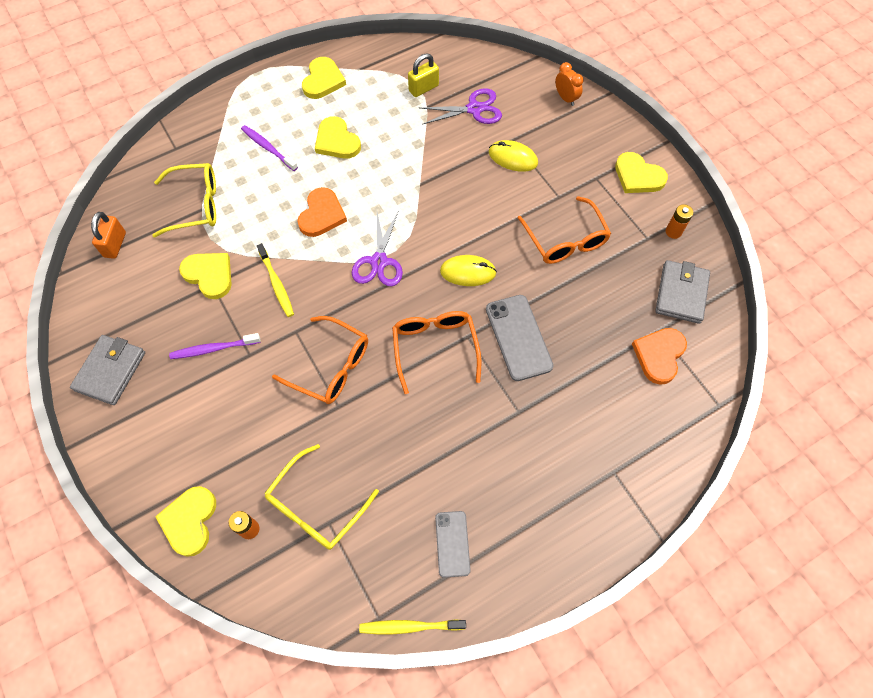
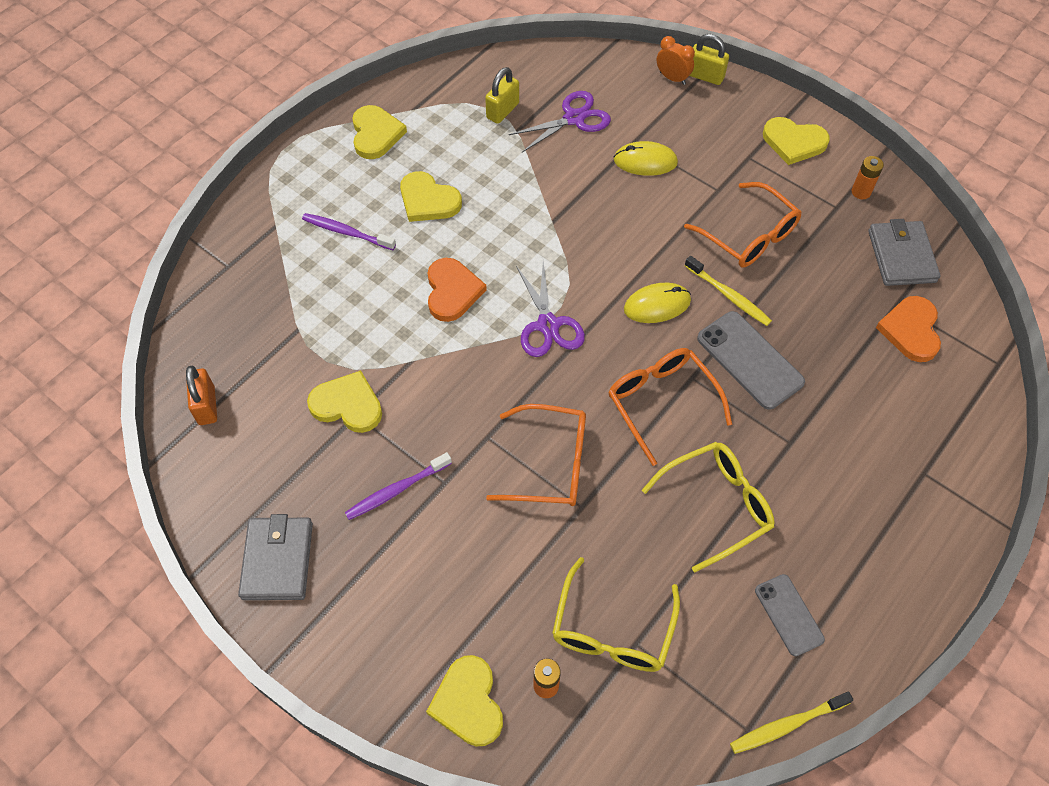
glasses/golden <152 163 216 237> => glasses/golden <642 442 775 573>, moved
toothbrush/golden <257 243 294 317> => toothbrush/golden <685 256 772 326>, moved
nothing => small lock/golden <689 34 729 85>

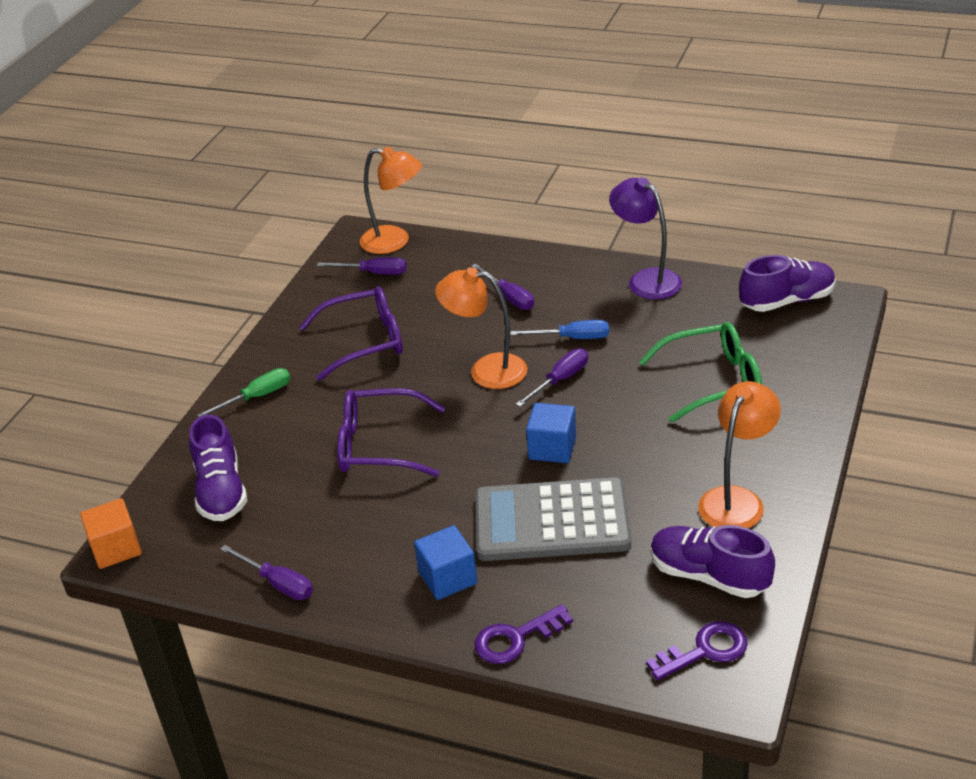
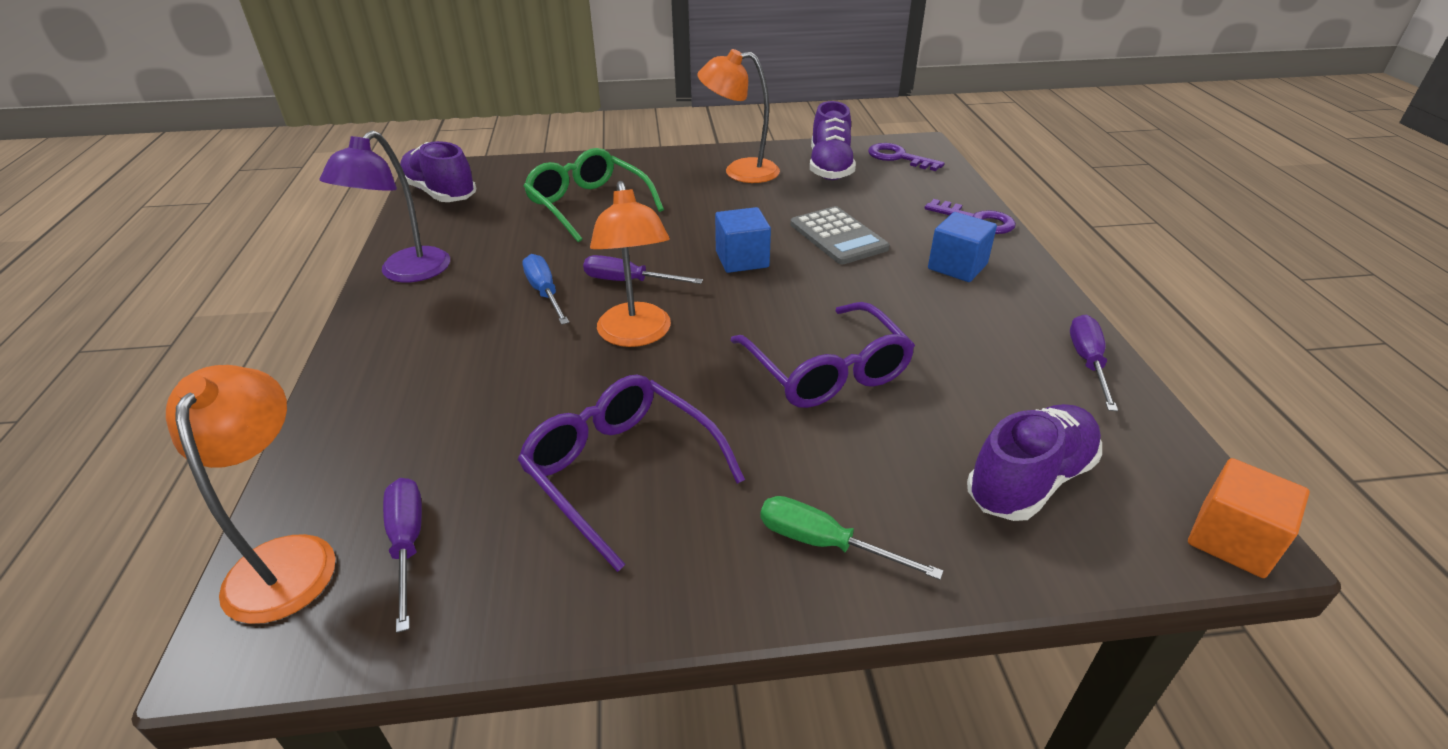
pocket calculator/grey <475 477 631 561> => pocket calculator/grey <790 206 890 264>, x0.64
flat screwdriver/royal purple <472 264 534 310> => nothing

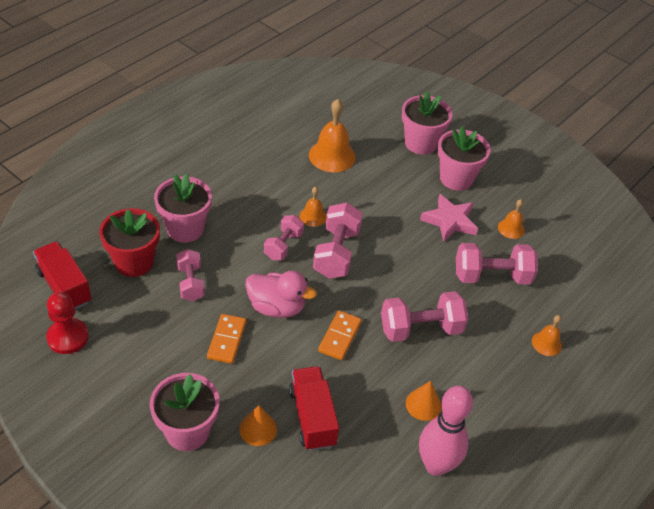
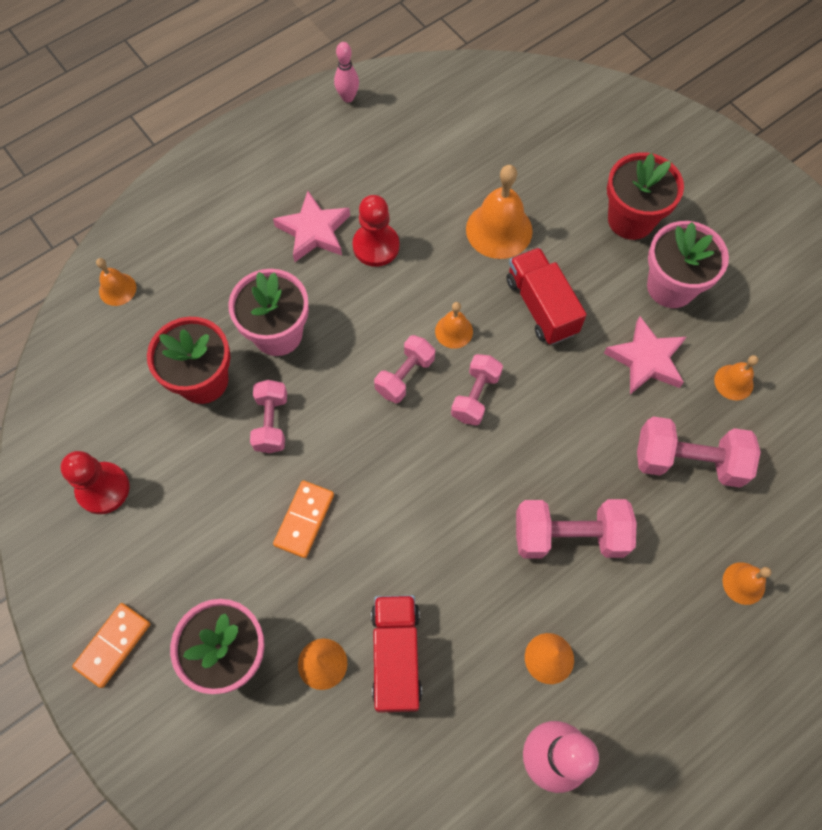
domino piece/orange-coloured <318 310 362 360> => domino piece/orange-coloured <72 603 150 688>, moved
nothing => bell/orange-coloured <96 258 136 306>
nothing => star/pink <273 191 350 262>
nothing => bowling pin/pink <334 42 359 103>
nothing => game pawn/crimson <352 195 399 267>
free weight/pink <313 202 363 279> => free weight/pink <451 354 503 426>, x0.64
truck/crimson <33 241 92 310> => truck/crimson <506 247 587 345>, moved
plant pot/pink <402 92 452 155> => plant pot/crimson <607 152 684 240>
duck/pink <245 271 317 318> => nothing

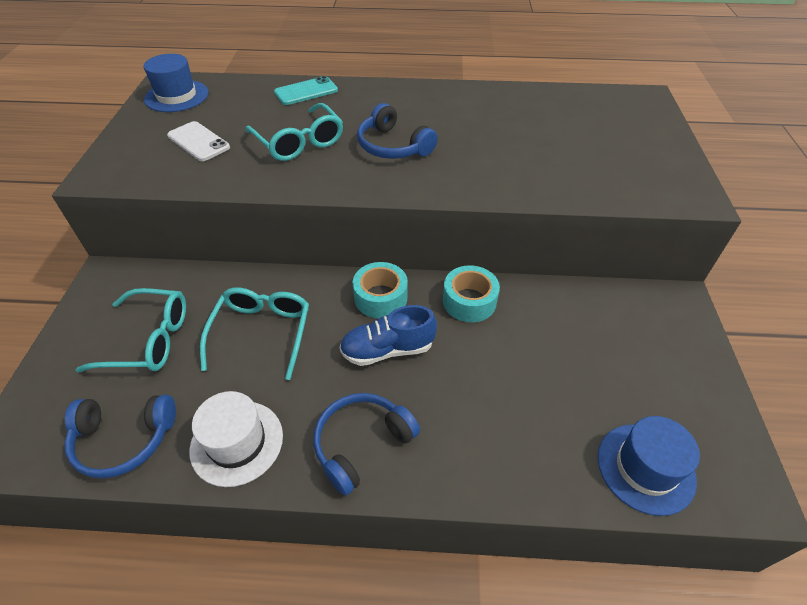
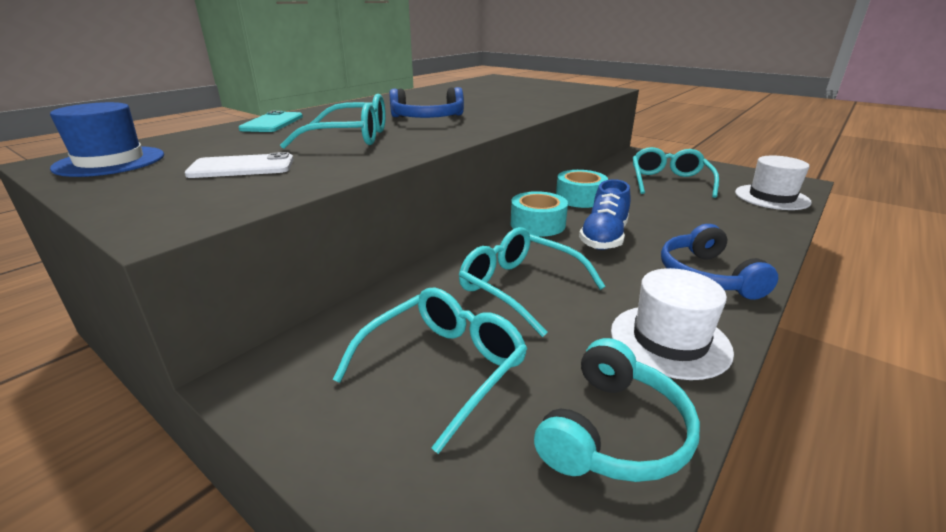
headphones/cobalt <64 395 176 478> => headphones/turquoise <534 338 700 482>
nothing => glasses/turquoise <633 147 719 198>
hat/cobalt <598 416 700 516> => hat/pure white <735 155 812 210>

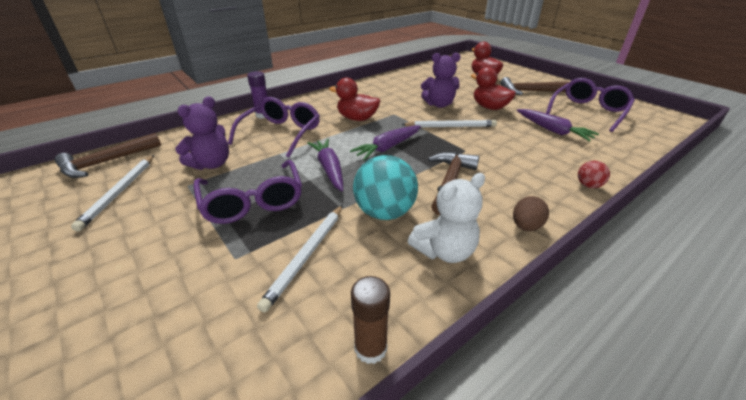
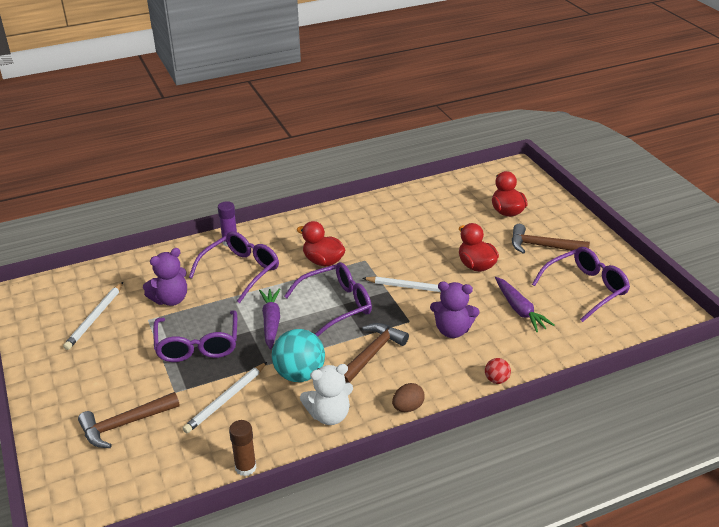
hammer/dark brown <55 133 161 178> => hammer/dark brown <78 392 180 448>, moved
carrot/royal purple <350 126 421 160> => glasses/royal purple <284 262 372 337>
teddy bear/royal purple <421 53 460 108> => teddy bear/royal purple <430 282 479 338>, moved

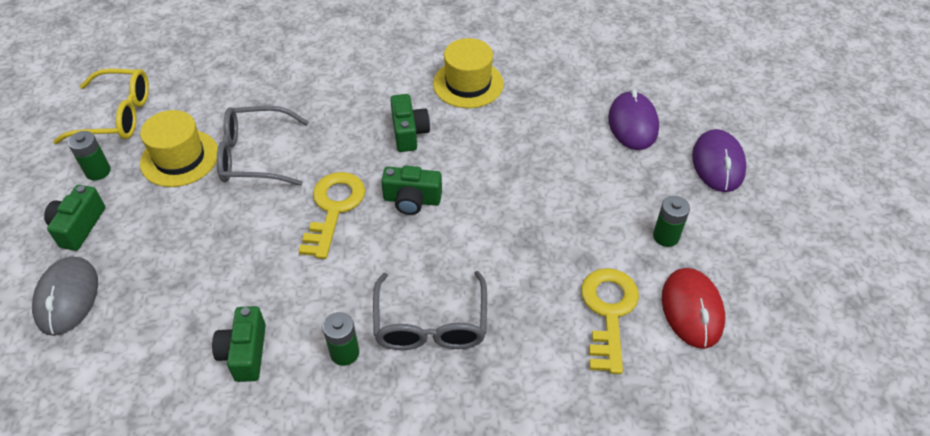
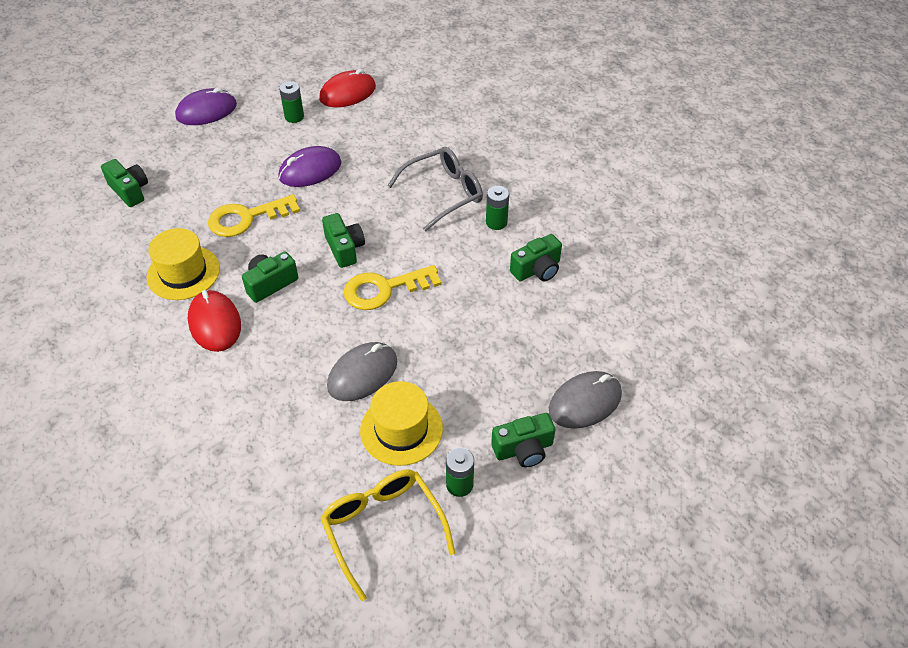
nothing => compact camera/leaf-green <101 159 148 207>
nothing => PC mouse/crimson <188 290 241 352>
latchkey/golden <581 268 639 374> => latchkey/golden <208 194 300 237>, moved
PC mouse/royal purple <608 89 659 150> => PC mouse/royal purple <278 146 341 187>, moved
glasses/grey <217 106 309 186> => PC mouse/grey <327 342 397 401>

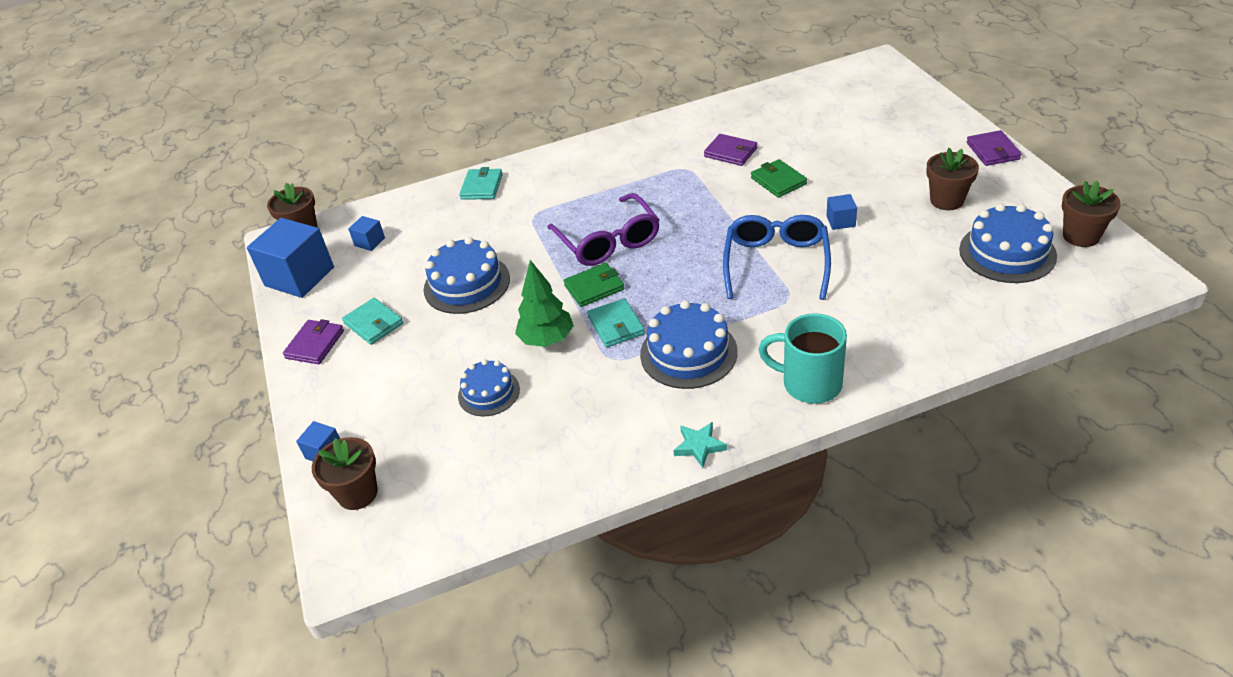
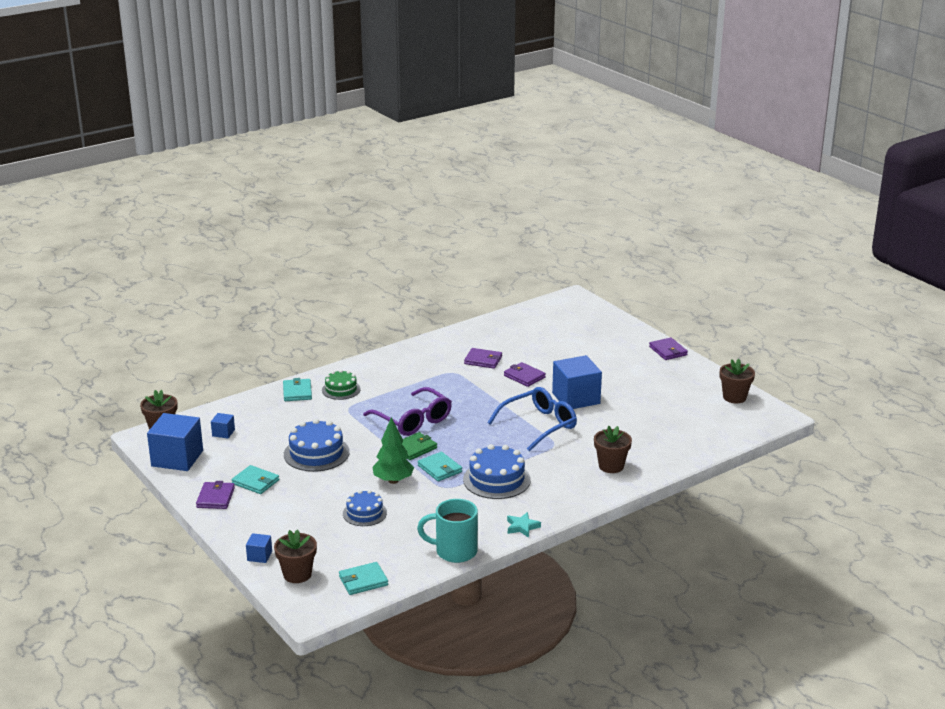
nothing => gateau/leaf-green <322 370 360 400>
nothing => card wallet/turquoise <339 562 388 595>
mug/turquoise <758 313 847 404> => mug/turquoise <417 499 478 563>, moved
glasses/cobalt <723 215 831 300> => glasses/cobalt <488 387 577 451>, 60 degrees clockwise
card wallet/leaf-green <751 159 807 198> => card wallet/royal purple <504 362 546 387>
solid cube/cobalt <826 194 857 230> => solid cube/cobalt <552 355 602 409>, x2.19
plant pot/dark brown <926 148 979 210> => plant pot/dark brown <594 425 632 473>, moved
gateau/cobalt <959 203 1057 283> => nothing

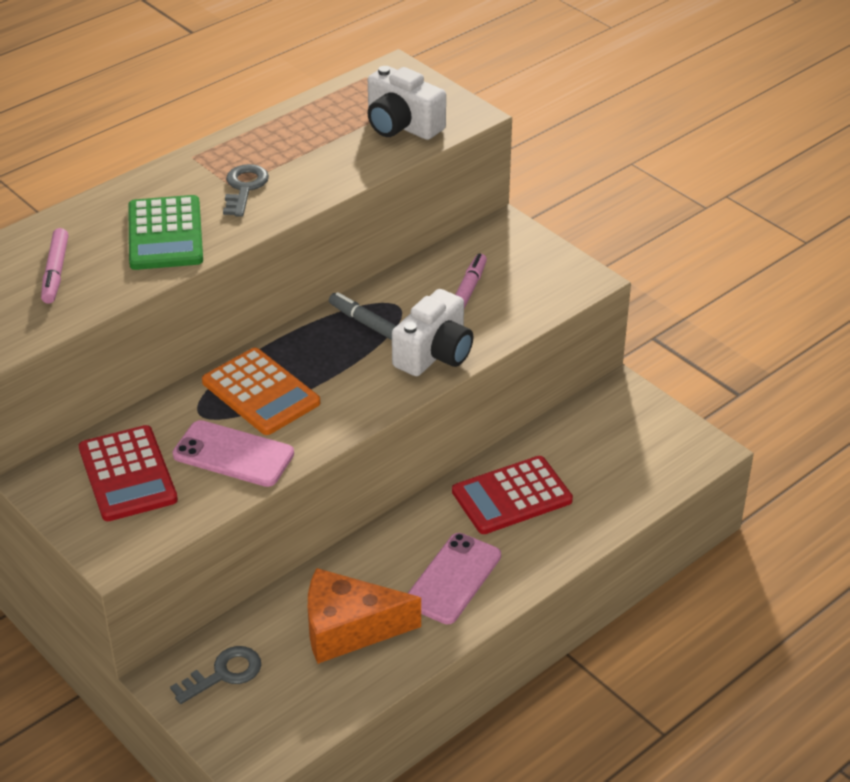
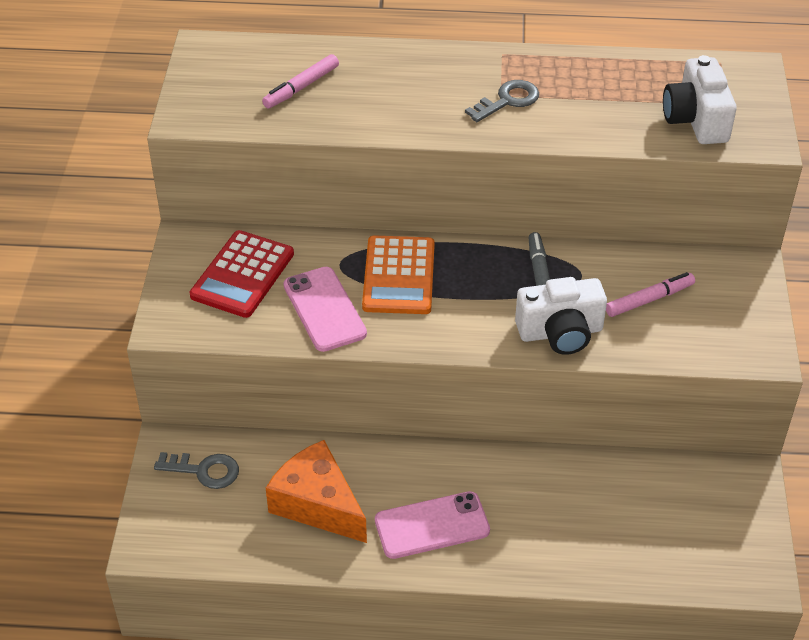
pocket calculator/leaf-green <128 195 203 270> => nothing
pocket calculator/crimson <452 456 573 534> => nothing

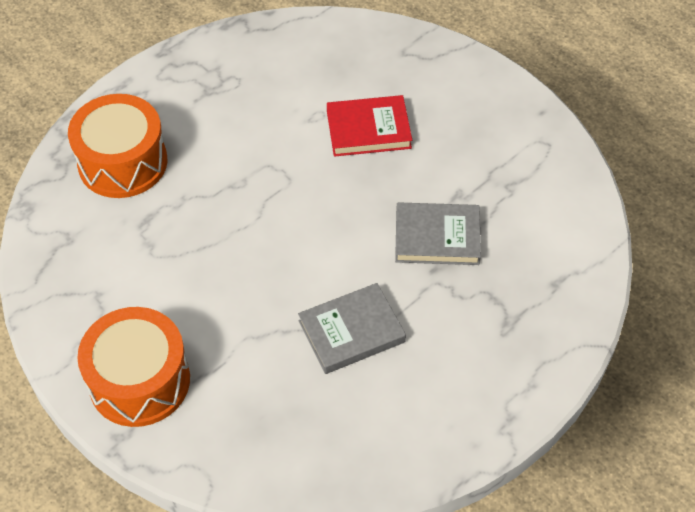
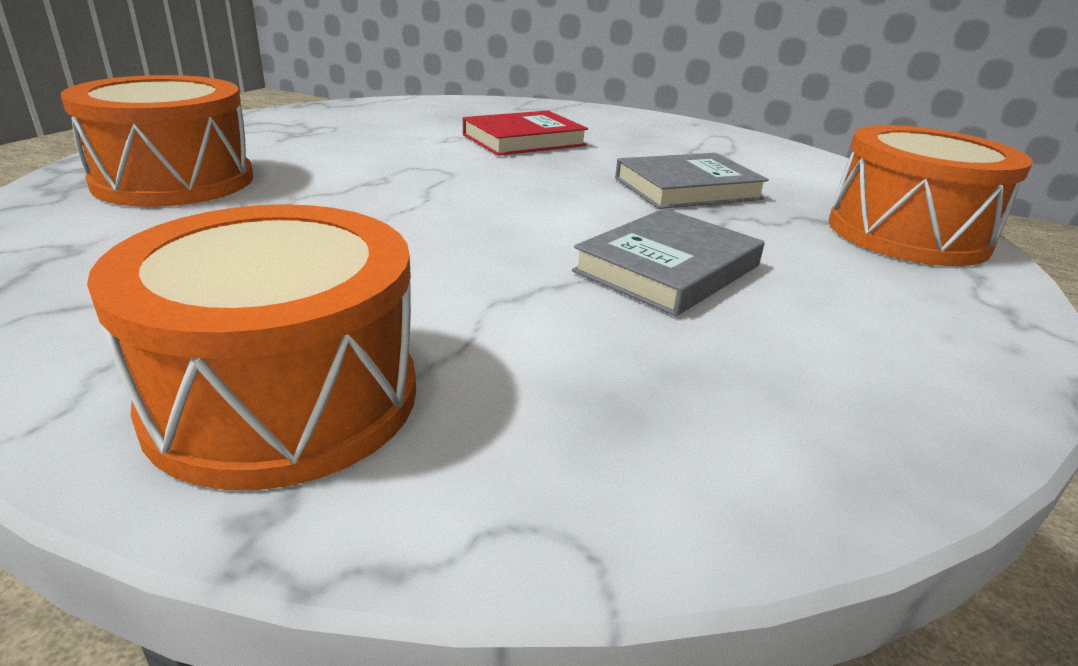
nothing => snare drum/orange-coloured <829 125 1033 266>

